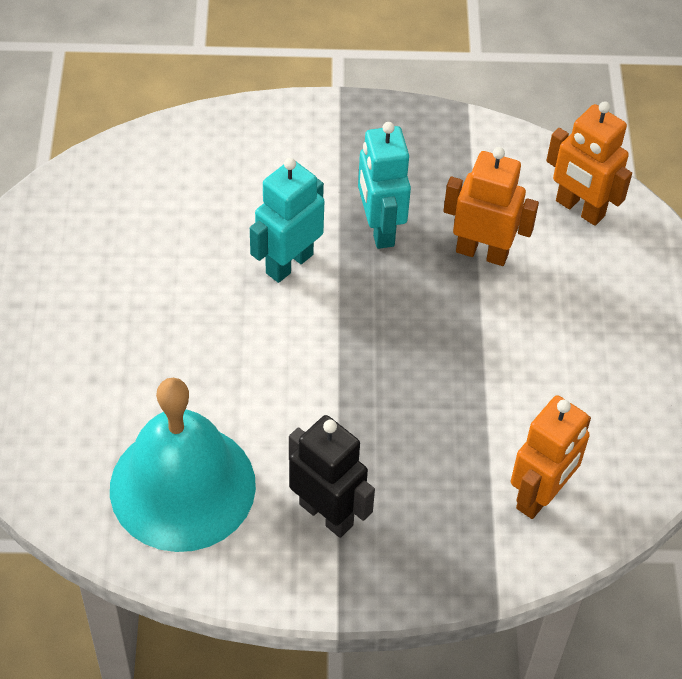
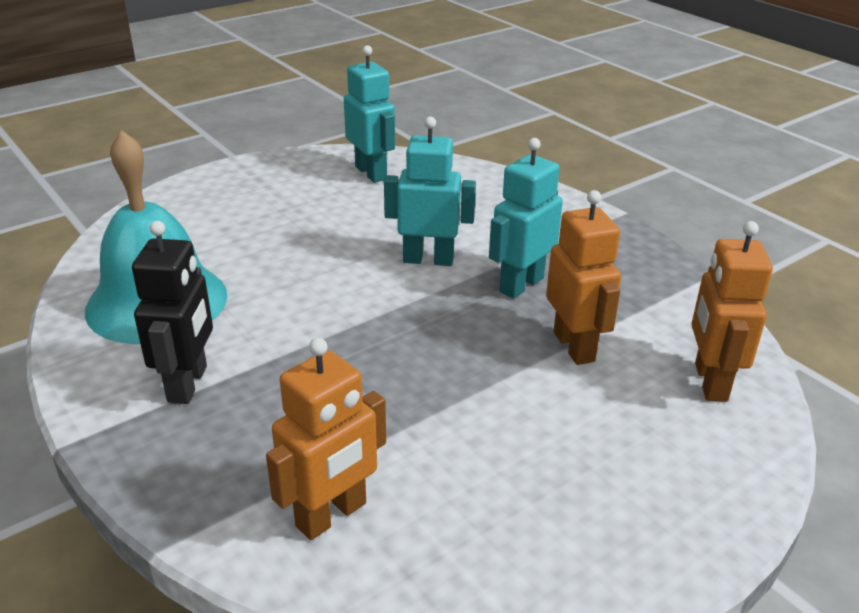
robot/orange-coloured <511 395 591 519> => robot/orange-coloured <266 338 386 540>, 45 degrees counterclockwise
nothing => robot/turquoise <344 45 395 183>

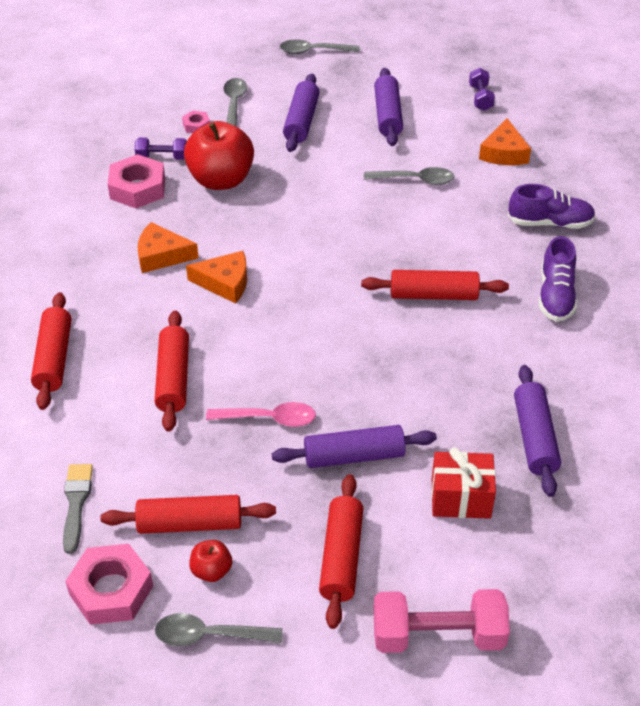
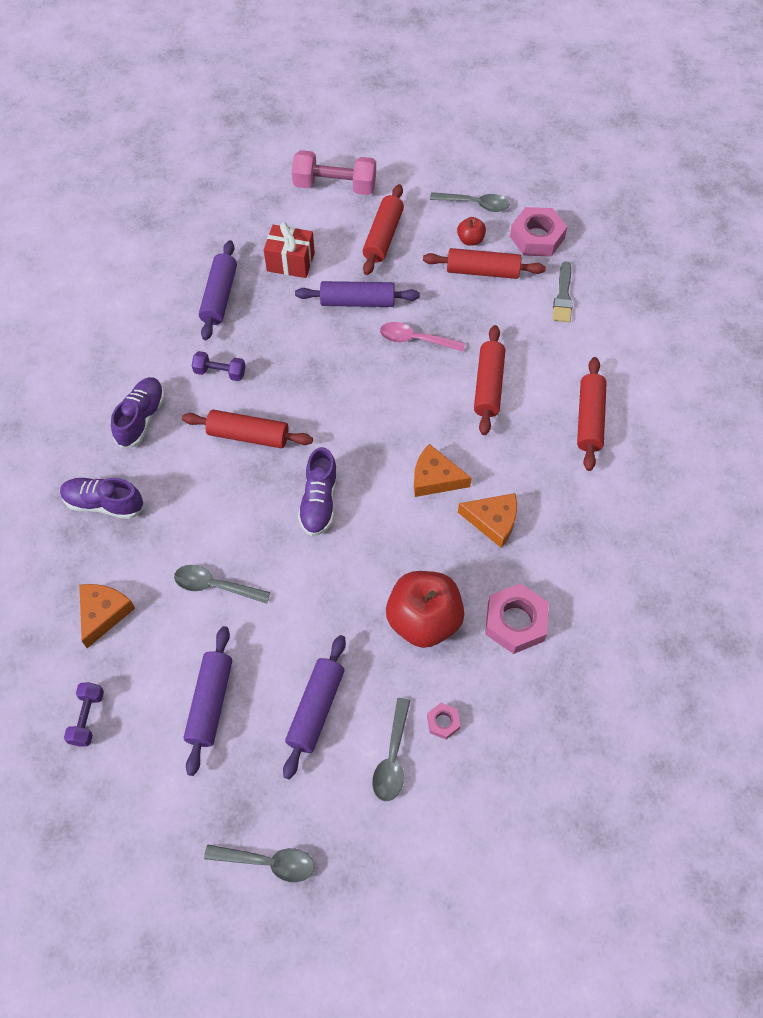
free weight/royal purple <135 138 187 160> => free weight/royal purple <192 351 246 381>, moved
nothing => sneaker/royal purple <298 447 338 536>

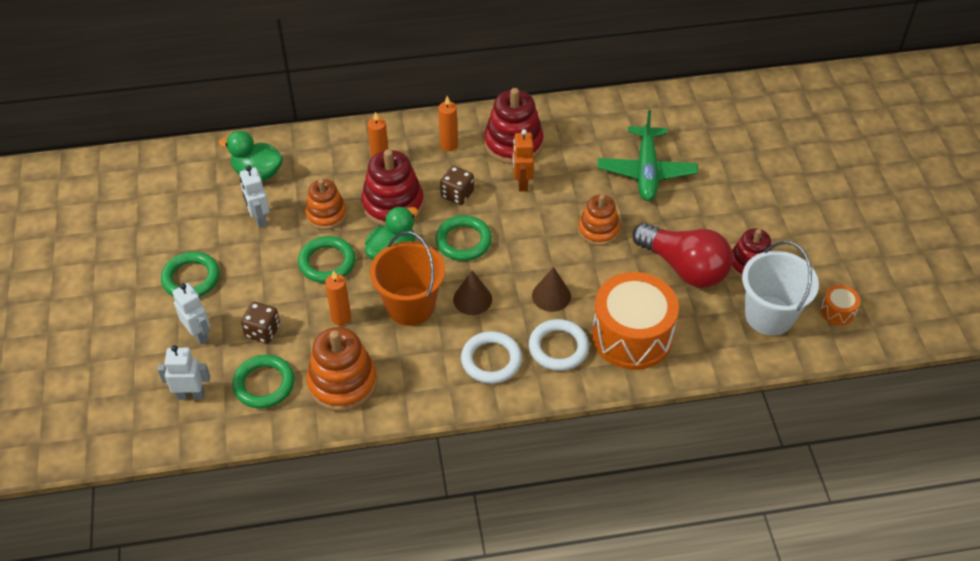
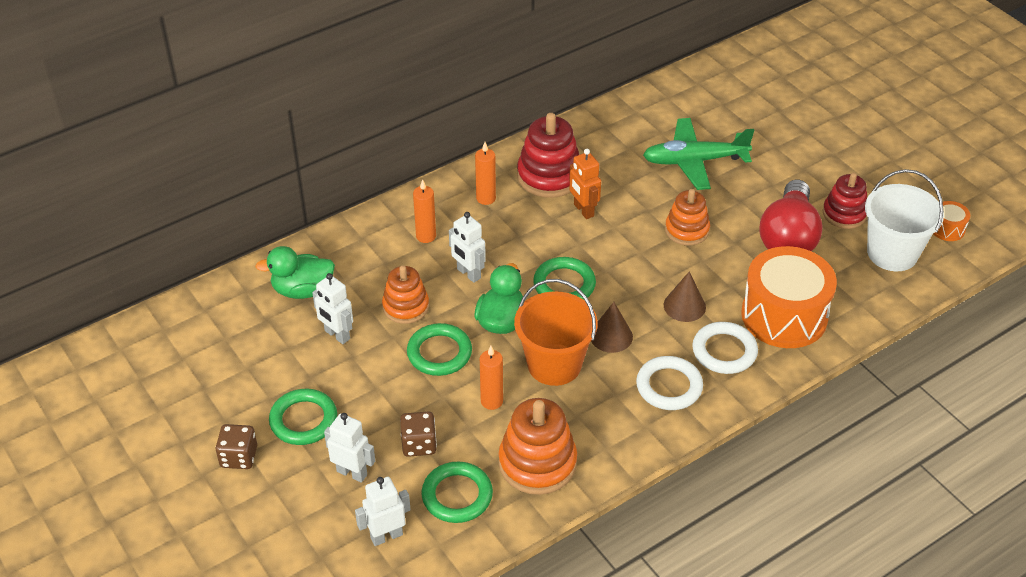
game die/dark brown <440 166 474 205> => game die/dark brown <216 424 257 469>, moved
ring stacker/crimson <361 149 424 226> => robot/pure white <449 212 486 283>
toy plane/leaf-green <598 110 698 201> => toy plane/leaf-green <643 118 754 190>, 105 degrees clockwise
lightbulb/crimson <633 223 733 288> => lightbulb/crimson <759 180 823 251>, 90 degrees clockwise

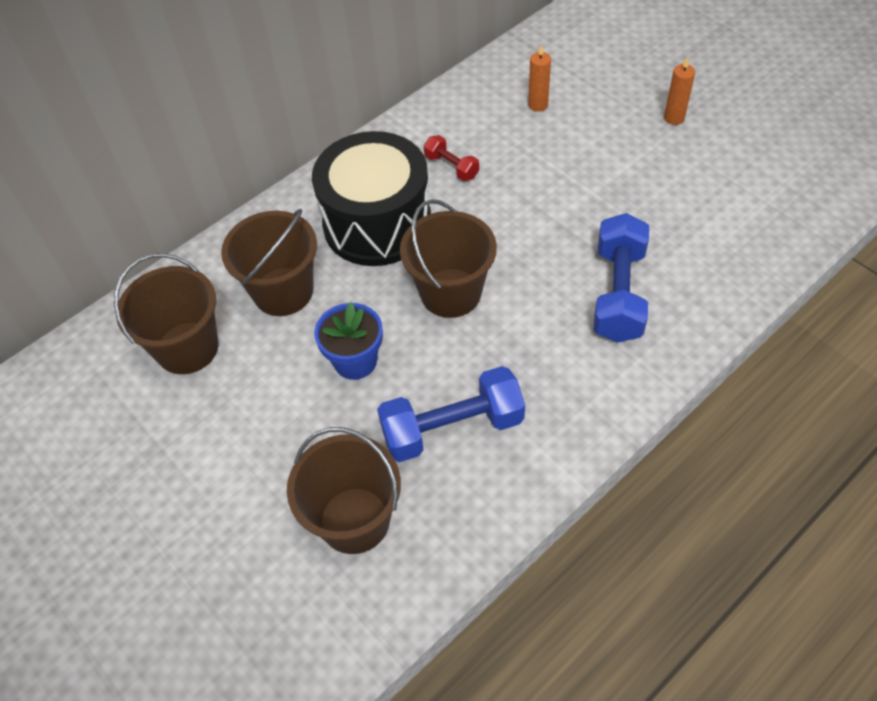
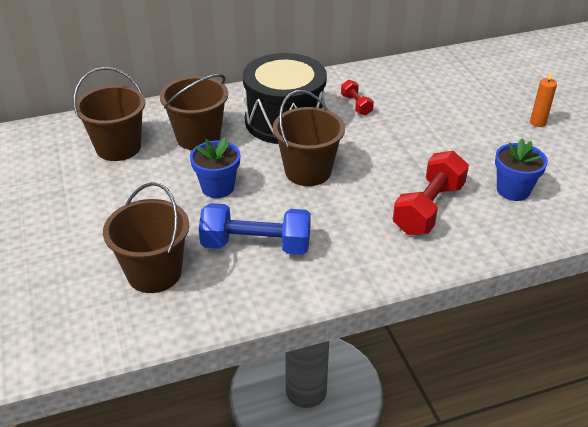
free weight/cobalt <594 213 649 343> => free weight/crimson <393 151 469 235>
nothing => plant pot/cobalt <495 139 548 201>
wax candle/orange-coloured <528 44 551 112> => nothing

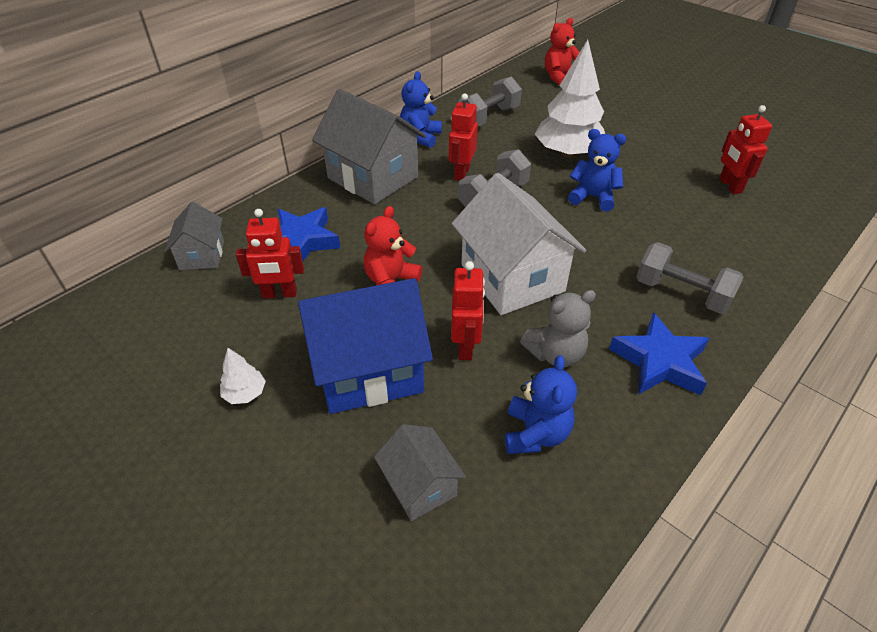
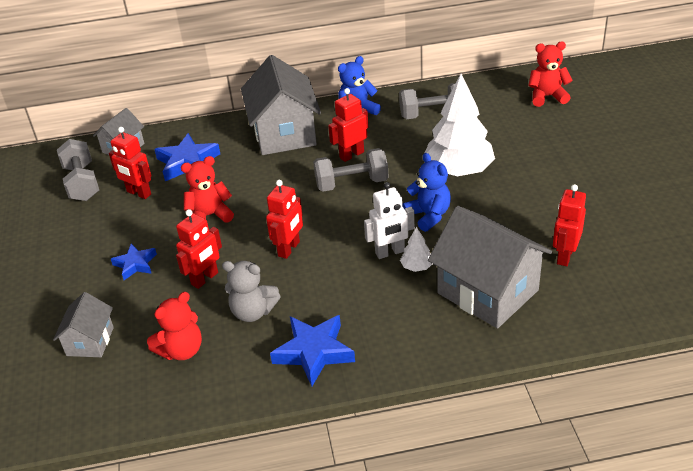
free weight/grey <636 242 744 314> => free weight/grey <57 139 99 201>, moved
cottage/cobalt <298 278 433 414> => star/cobalt <111 244 157 280>
teddy bear/cobalt <505 355 577 454> => teddy bear/crimson <147 292 202 360>
cottage/pure white <452 173 586 315> => robot/crimson <266 180 303 259>
nothing => robot/pure white <364 182 415 259>
toy tree/pure white <220 348 266 404> => toy tree/pure white <400 227 432 272>, moved
nothing => cottage/grey <428 206 552 328>

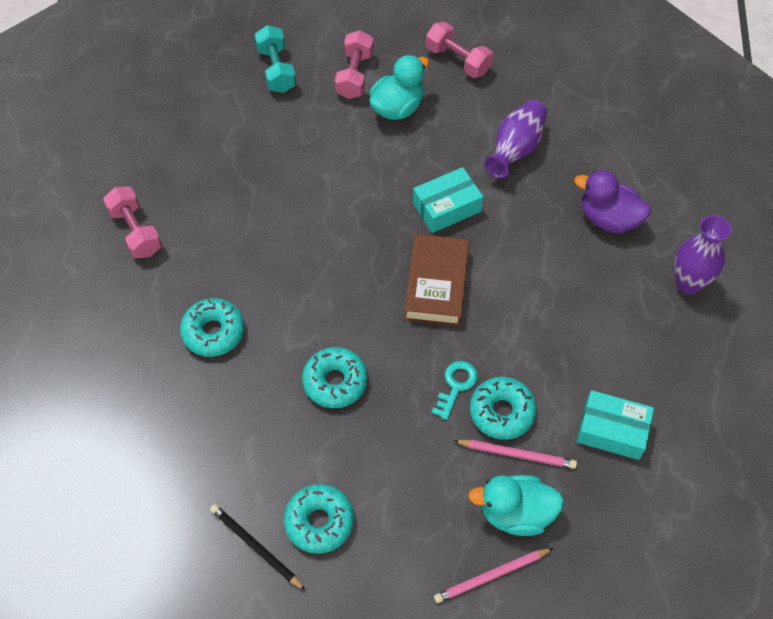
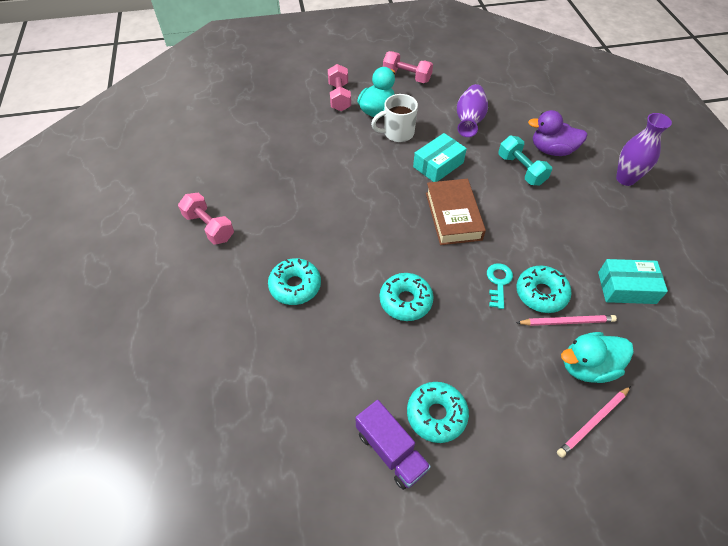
wooden pencil/black <210 504 306 591> => truck/royal purple <356 400 431 490>
nothing => mug/pure white <371 94 418 142>
free weight/turquoise <255 25 296 93> => free weight/turquoise <498 136 552 186>, moved

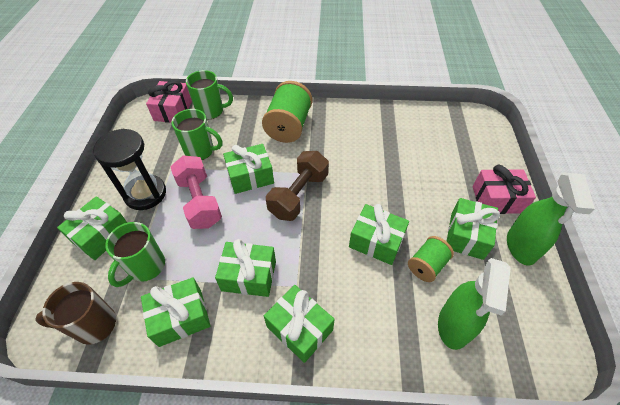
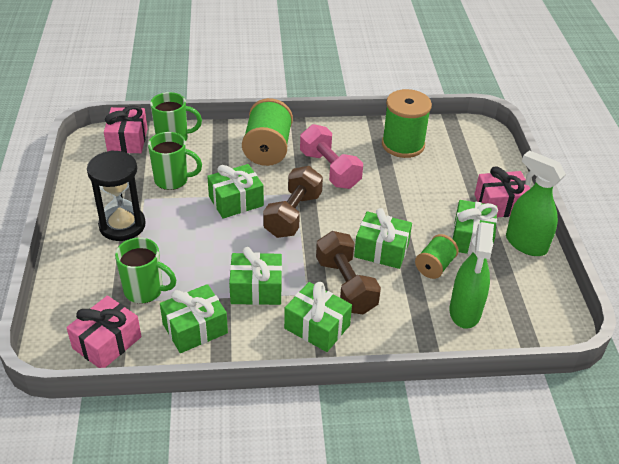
mug/dark brown <35 282 116 345> => gift/pink <66 296 141 368>
mug/leaf-green <105 222 165 287> => mug/leaf-green <115 238 176 304>, 90 degrees counterclockwise
free weight/pink <170 155 222 229> => free weight/pink <300 124 363 189>, moved
nothing => free weight/dark brown <316 231 381 314>
nothing => spool/leaf-green <382 89 432 158>
spray cleaner/leaf-green <507 173 595 266> => spray cleaner/leaf-green <506 150 566 256>, 135 degrees clockwise
gift/leaf-green <57 196 127 260> => nothing

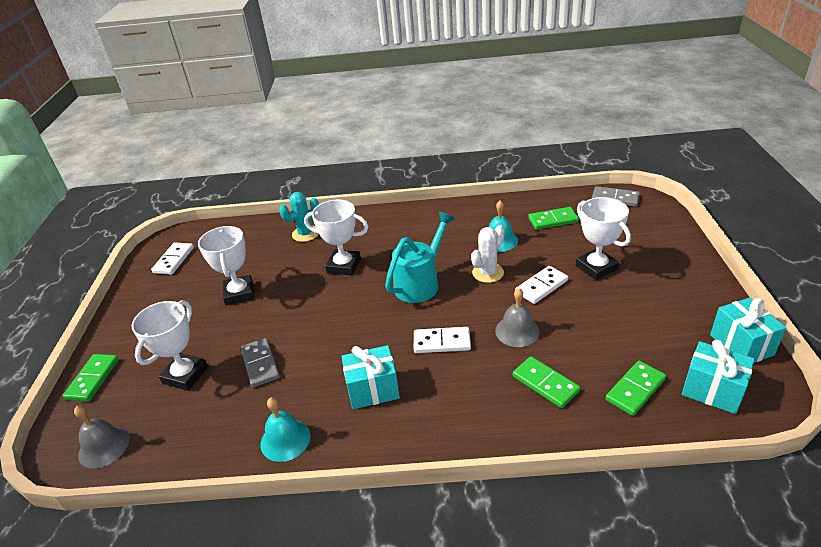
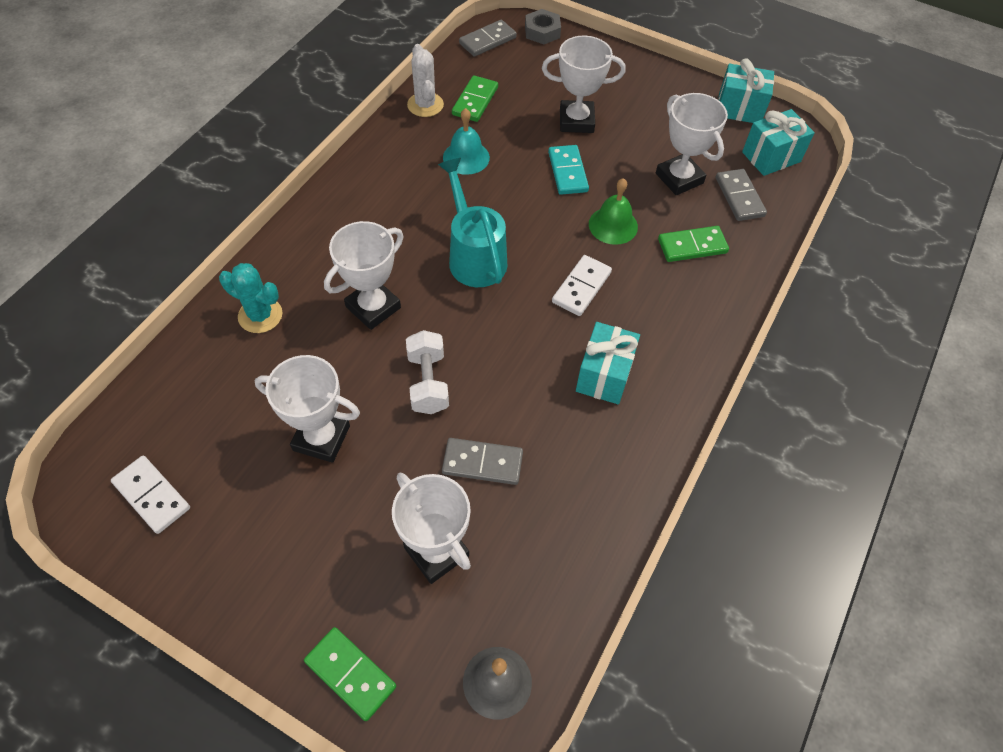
cactus/turquoise <279 192 319 242> => cactus/turquoise <219 263 282 333>, 60 degrees counterclockwise
nothing => free weight/pure white <406 330 449 414>
cactus/pure white <471 225 505 283> => cactus/pure white <407 44 444 117>, moved
nothing => hex nut/grey <525 9 561 45>
domino piece/pure white <515 266 568 304> => domino piece/turquoise <548 145 589 195>
bell/grey <495 288 540 347> => bell/leaf-green <589 178 638 245>
nothing => trophy/pure white <656 93 728 195>
domino piece/leaf-green <605 361 666 416> => domino piece/grey <716 169 767 221>
bell/turquoise <260 397 311 462> => nothing

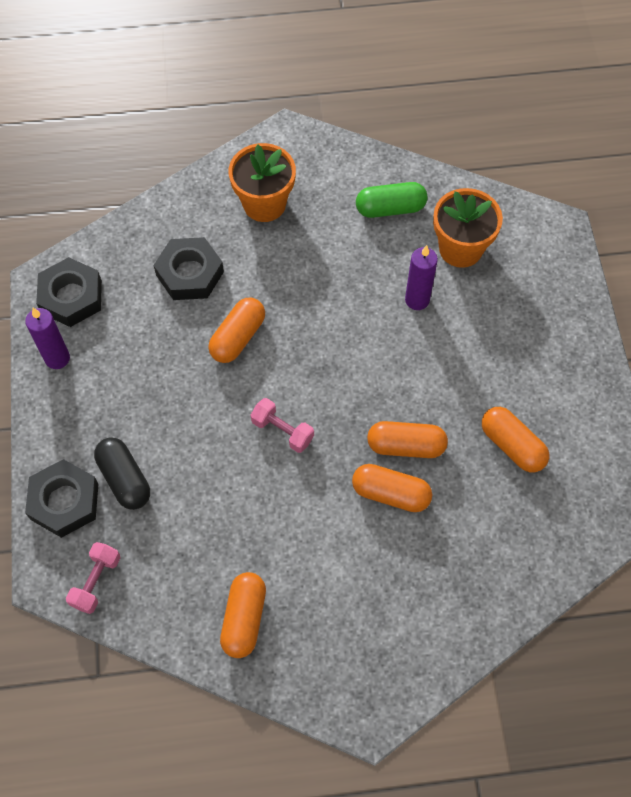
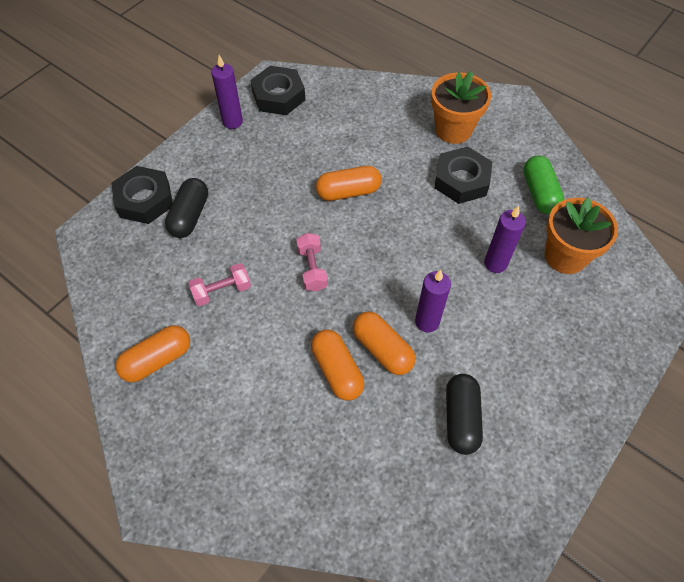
free weight/pink <66 542 120 614> => free weight/pink <188 263 251 306>, moved
nothing => wax candle/royal purple <415 270 451 332>
hex nut/black <154 237 224 300> => hex nut/black <434 146 492 204>, moved
capsule/orange-coloured <482 407 549 472> => capsule/black <446 374 483 455>
capsule/leaf-green <356 182 427 218> => capsule/leaf-green <523 156 564 214>, 45 degrees clockwise

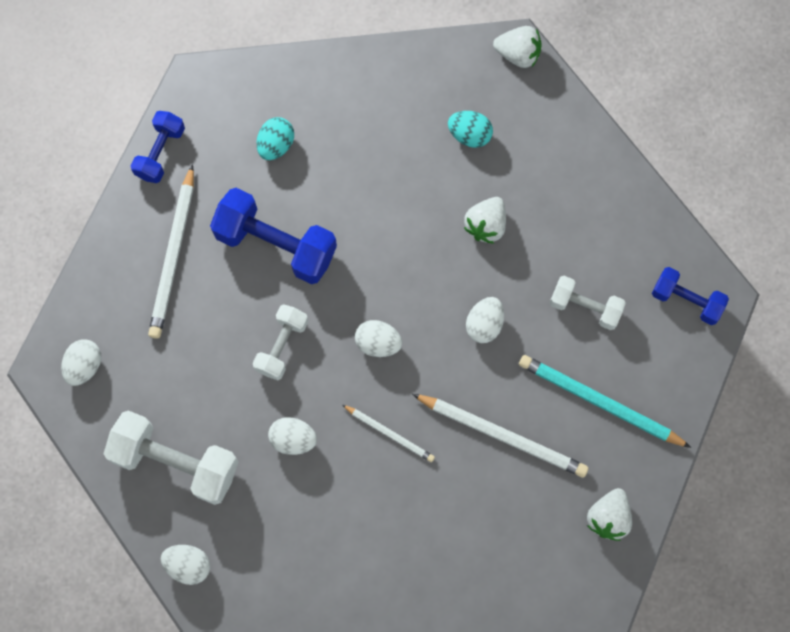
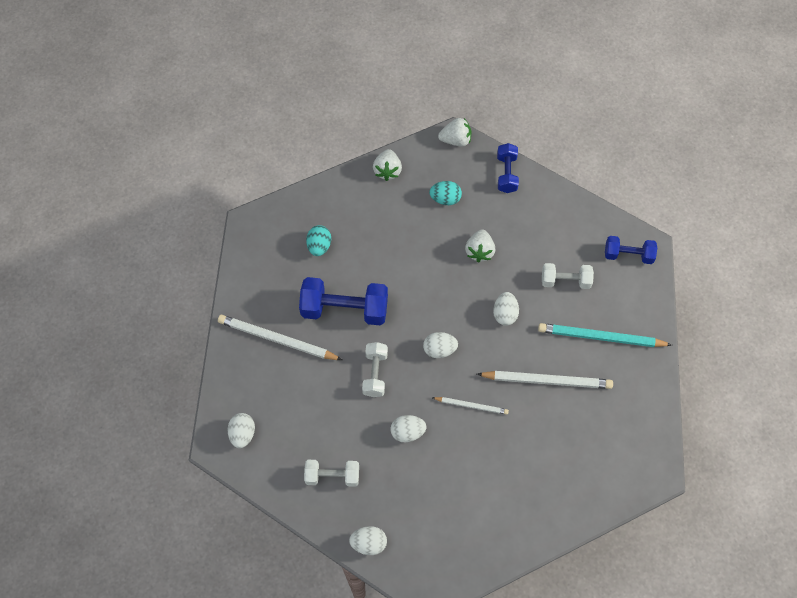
wooden pencil/pure white <148 164 194 339> => wooden pencil/pure white <218 315 342 360>, 120 degrees clockwise
free weight/pure white <103 410 238 505> => free weight/pure white <304 460 359 487>, x0.59
toy strawberry/pure white <587 488 632 541> => toy strawberry/pure white <373 149 402 181>, moved
free weight/cobalt <131 111 185 183> => free weight/cobalt <497 143 519 193>, moved

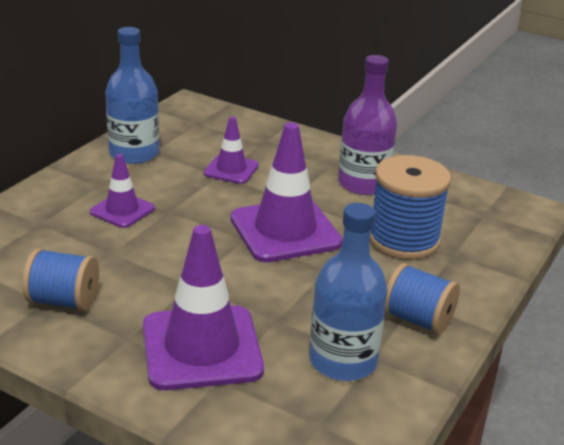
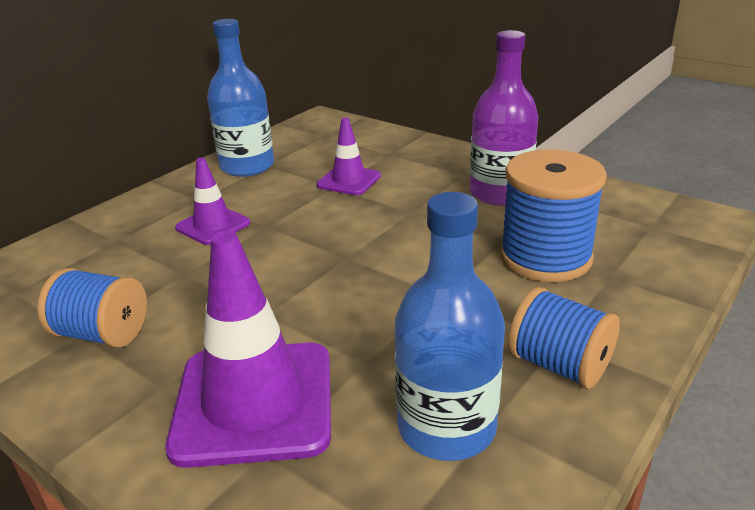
road cone/royal purple <230 122 343 262> => nothing

